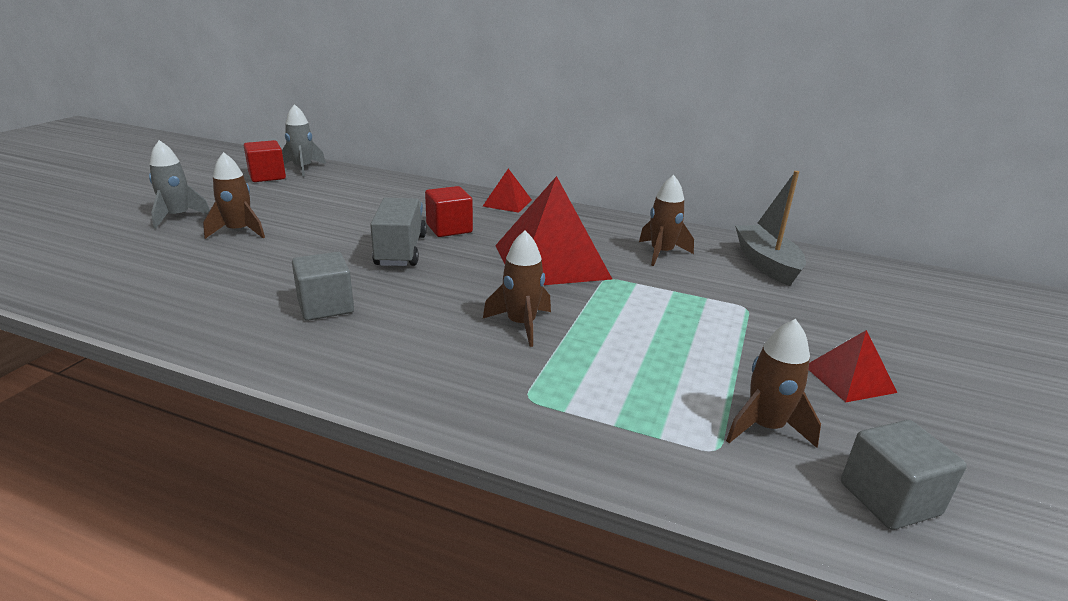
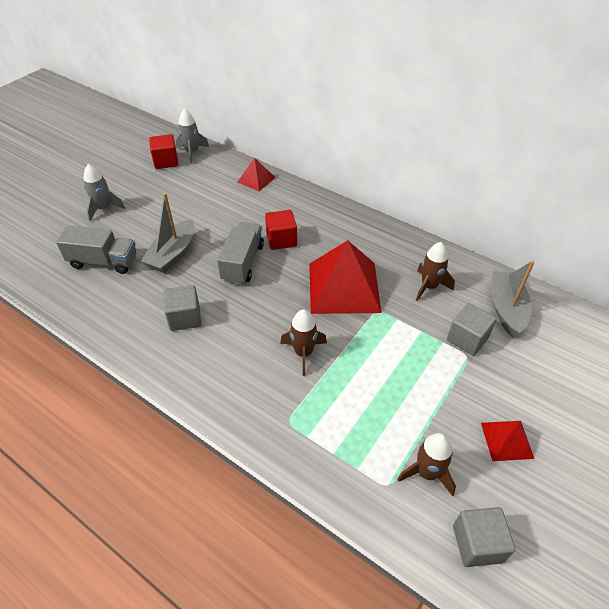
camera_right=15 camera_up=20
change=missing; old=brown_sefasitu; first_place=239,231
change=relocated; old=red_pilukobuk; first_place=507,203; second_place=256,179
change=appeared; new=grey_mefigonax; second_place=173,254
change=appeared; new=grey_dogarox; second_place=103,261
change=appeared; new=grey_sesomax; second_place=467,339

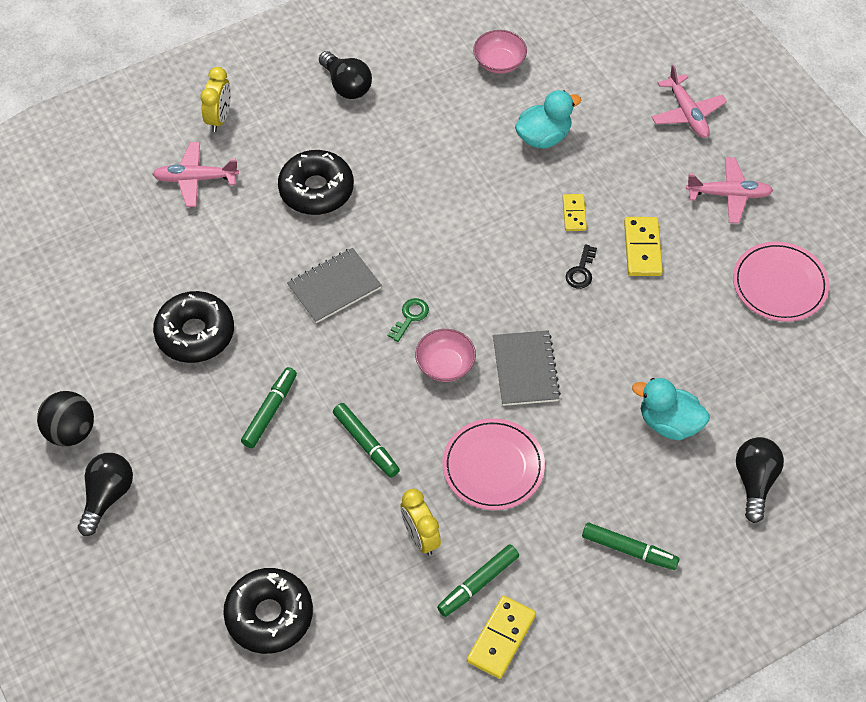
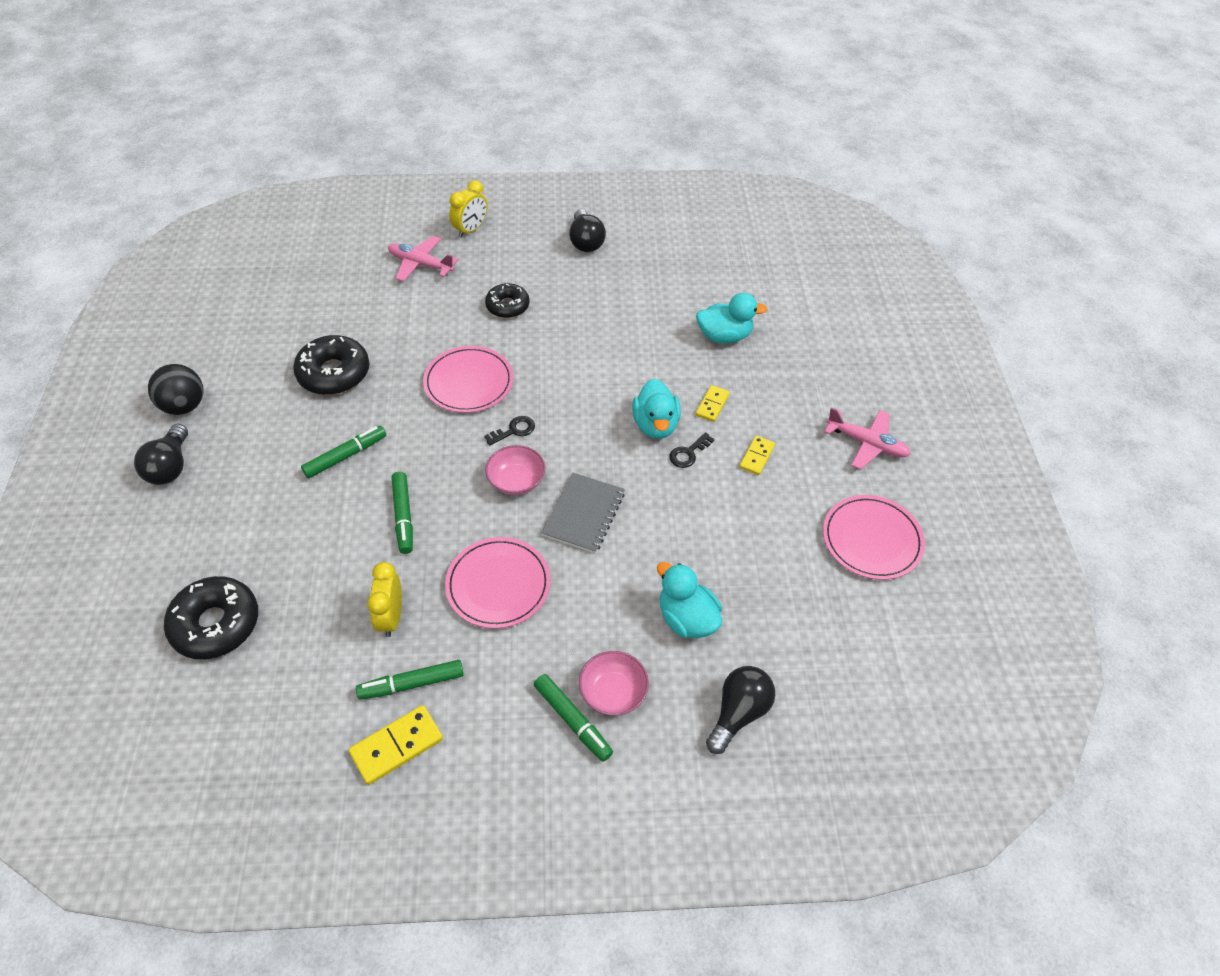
camera_right=25 camera_up=-5
change=relocated; old=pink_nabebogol; first_place=499,62; second_place=613,692
change=missing; old=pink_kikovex; first_place=687,113
change=size; old=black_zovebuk; first_place=316,190; second_place=507,306; factor=0.64
change=size; old=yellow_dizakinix; first_place=642,248; second_place=756,456; factor=0.64
change=exchanged; old=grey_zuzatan; new=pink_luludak; first_place=334,287; second_place=469,382
change=colour; old=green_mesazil; new=black_mesazil; first_place=410,317; second_place=514,430
change=spun; old=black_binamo; first_place=107,496; second_place=170,467; degrees=135
change=appeared; new=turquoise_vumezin; second_place=655,425

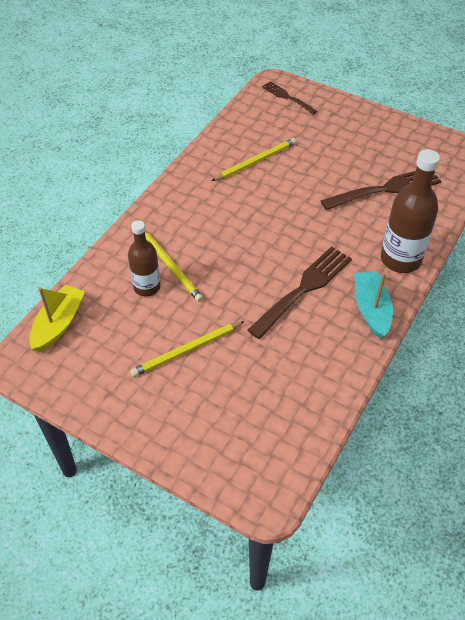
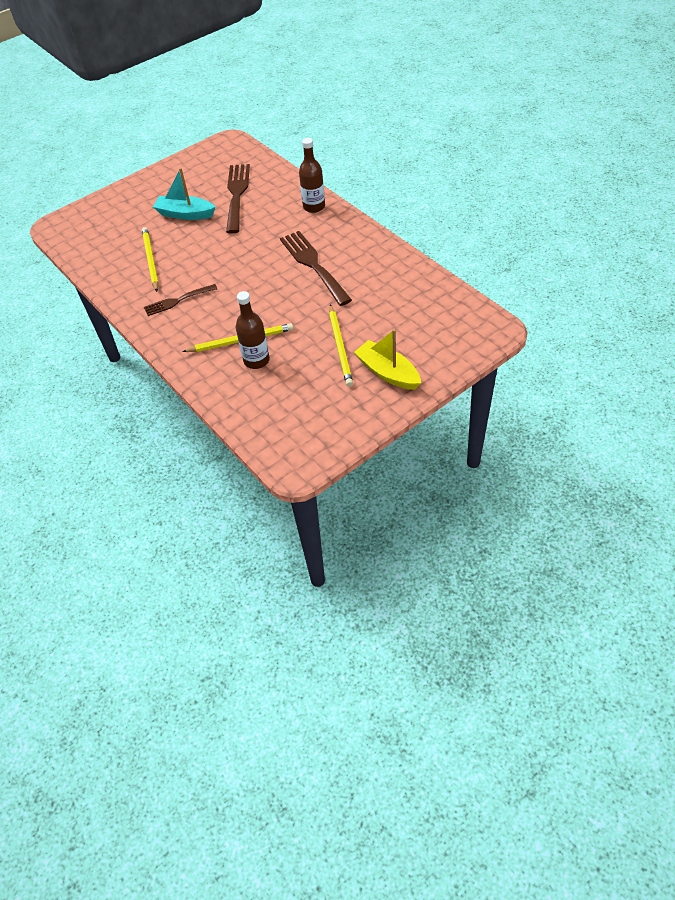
camera_right=-65 camera_up=0
change=relocated; old=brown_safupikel; first_place=287,97; second_place=177,301
change=size; old=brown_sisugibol; first_place=400,259; second_place=314,207; factor=0.64
change=relocated; old=turquoise_mefigonax; first_place=371,309; second_place=185,214
change=relocated; old=yellow_mefigonax; first_place=58,324; second_place=388,372

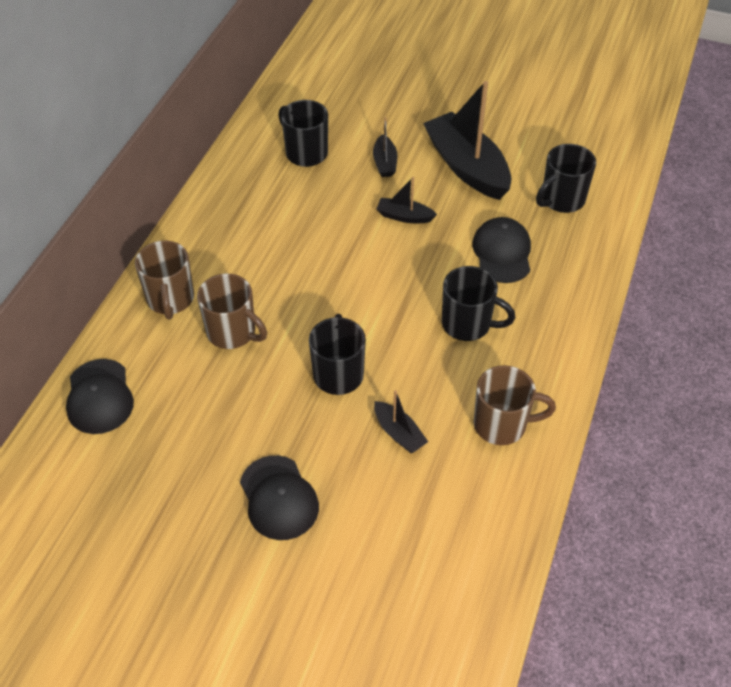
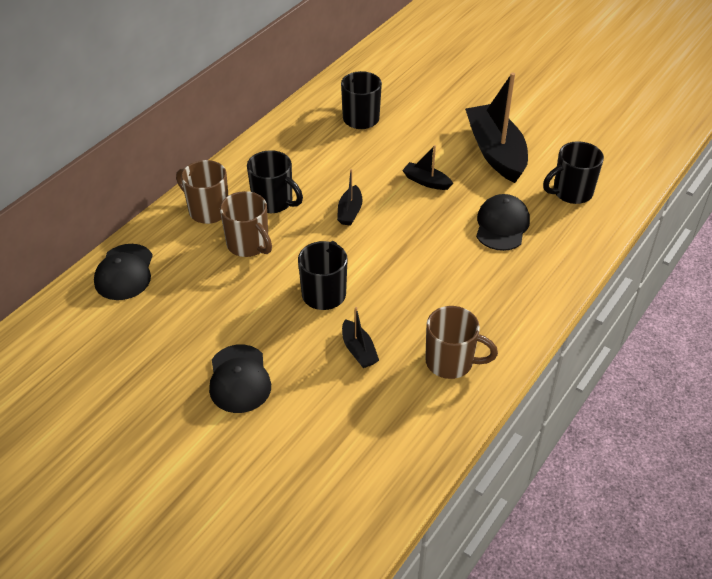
camera_right=15 camera_up=-5
change=relocated; old=black_mefigonax; first_place=385,163; second_place=350,212
change=spun; old=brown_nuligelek; first_place=170,300; second_place=208,210; degrees=120
change=relocated; old=black_nuligelek; first_place=468,324; second_place=273,202

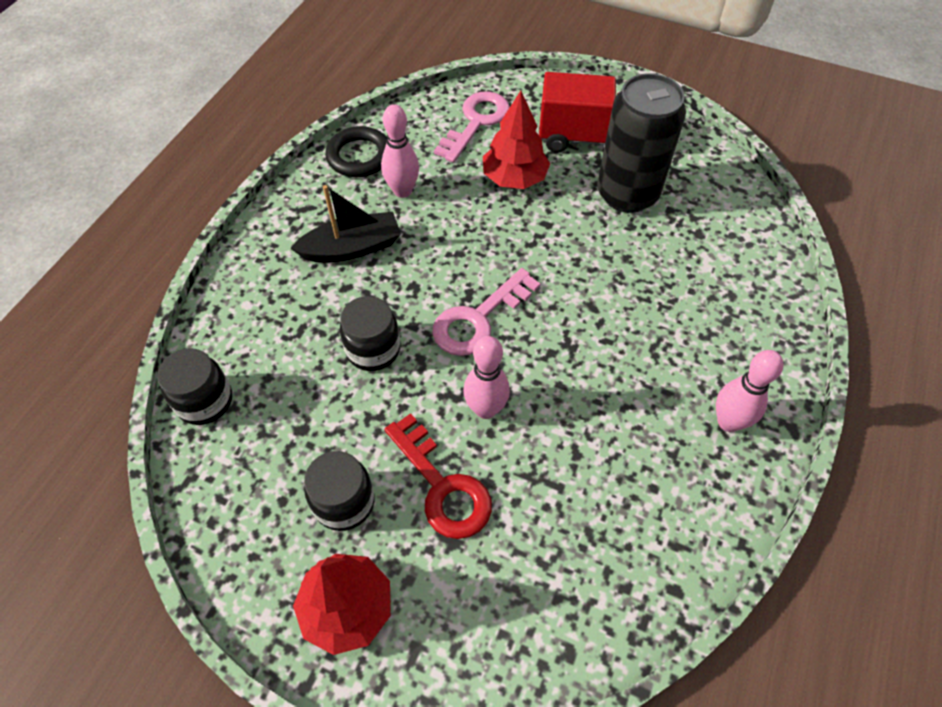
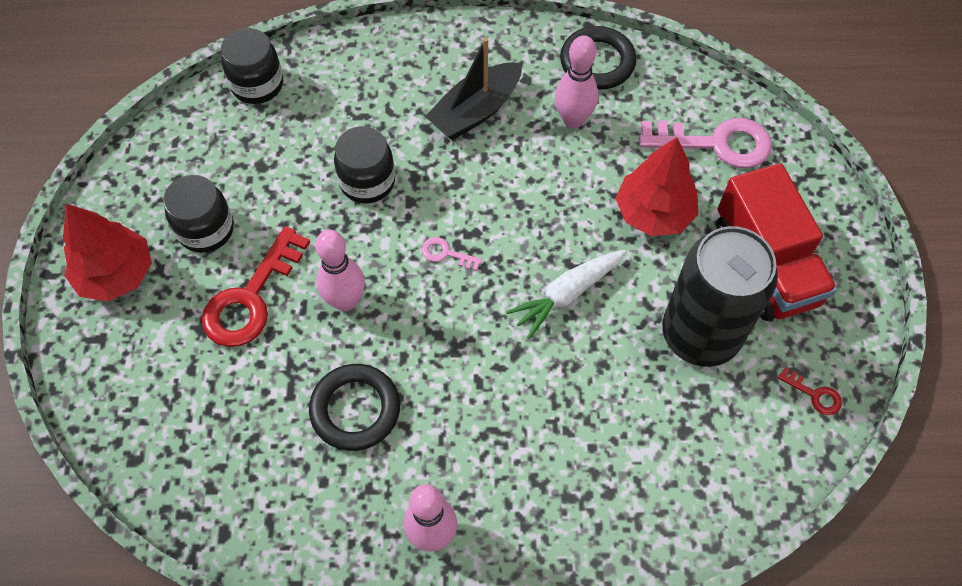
camera_right=65 camera_up=5
change=spun; old=black_mefigonax; first_place=352,248; second_place=475,111; degrees=90
change=size; old=pink_mesazil; first_place=478,319; second_place=446,254; factor=0.44
change=appeared; new=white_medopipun; second_place=566,295
change=appeared; new=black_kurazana; second_place=355,409
change=appeared; new=red_mesazil; second_place=814,394

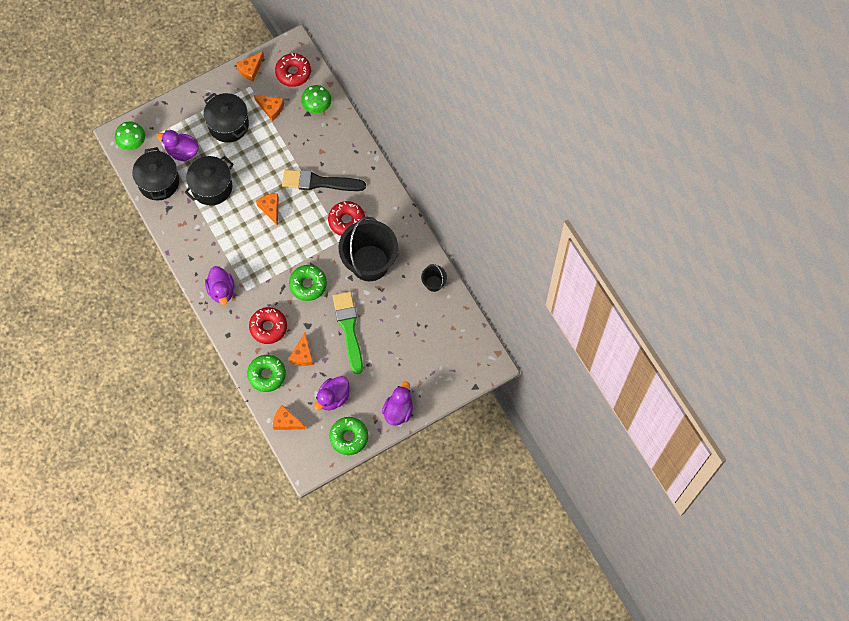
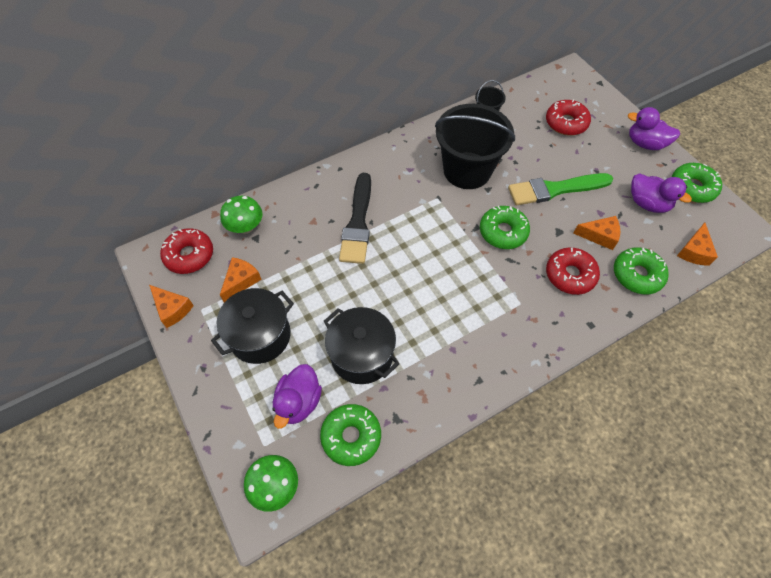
camera_right=-90 camera_up=-10
change=exchanged; old=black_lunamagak; new=green_zovebuk; first_place=158,182; second_place=351,436
change=missing; old=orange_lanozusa; first_place=270,208
change=relocated; old=red_zovebuk; first_place=346,221; second_place=566,123
change=missing; old=purple_vumezin; first_place=221,290

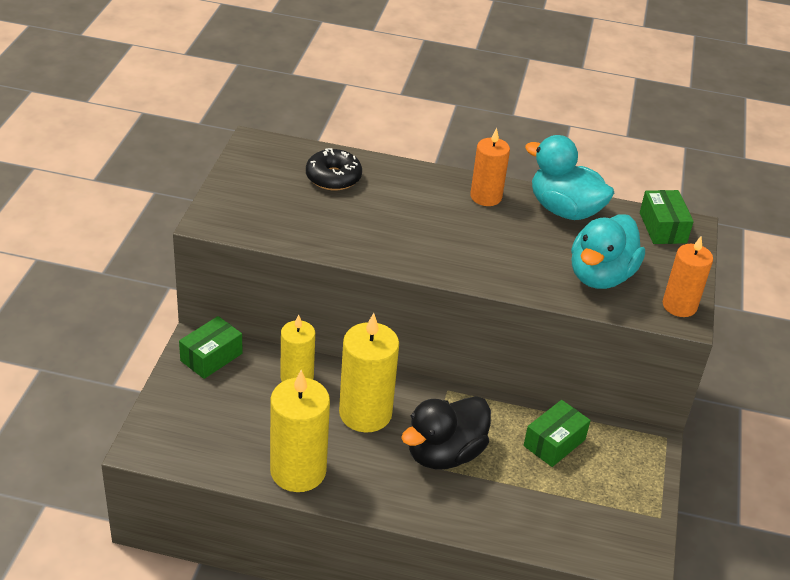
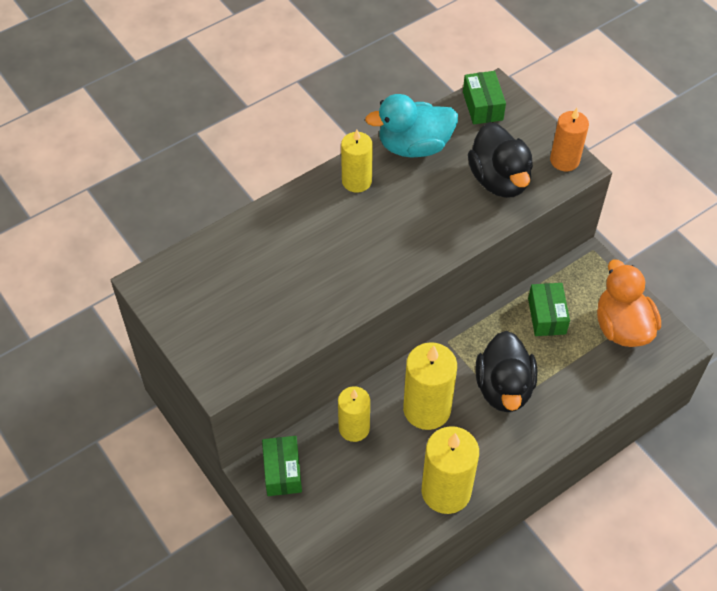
camera_right=-45 camera_up=15
change=colour; old=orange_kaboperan; new=yellow_kaboperan; first_place=486,197; second_place=356,181
change=missing; old=black_zovebuk; first_place=333,177
change=spun; old=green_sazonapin; first_place=663,227; second_place=482,106; degrees=45
change=colour; old=turquoise_vumezin; new=black_vumezin; first_place=600,276; second_place=499,180
change=appeared; new=orange_vumezin; second_place=622,327

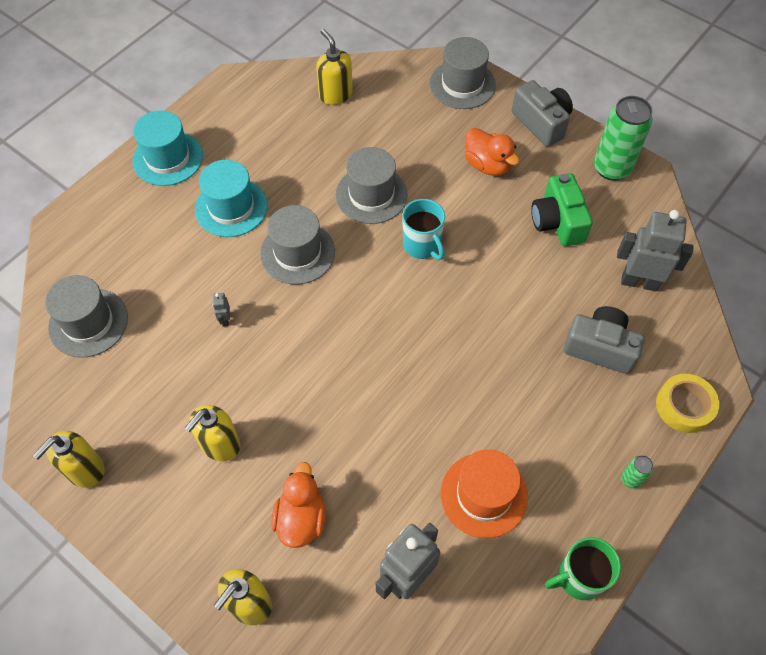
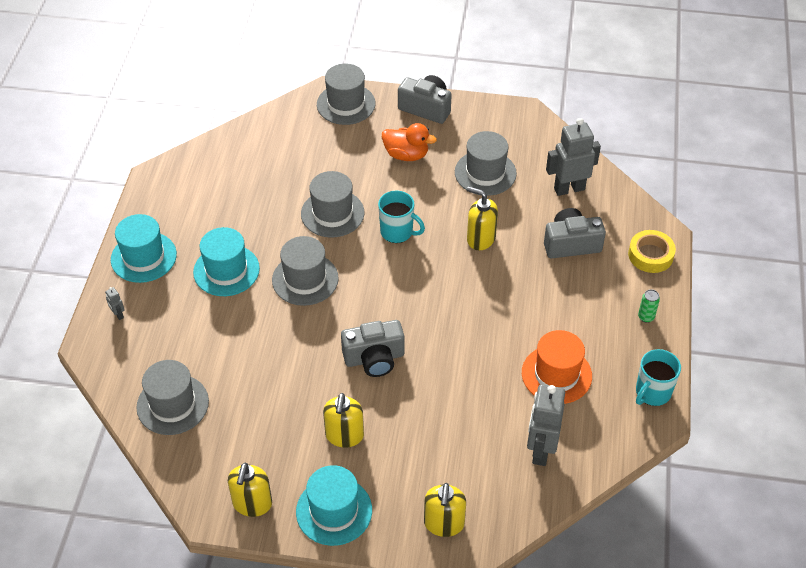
camera_right=-30 camera_up=-10
change=relocated; old=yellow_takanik; first_place=335,94; second_place=480,239
change=missing; old=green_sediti; first_place=612,168
change=exchanged; old=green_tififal; new=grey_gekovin; first_place=557,222; second_place=485,173
change=relocated; old=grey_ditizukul; first_place=225,319; second_place=118,315
change=missing; old=orange_vumezin; first_place=301,518
change=colour; old=green_nuligelek; new=turquoise_nuligelek; first_place=579,577; second_place=652,393
change=appeared; new=grey_tififal; second_place=374,358
change=appeared; new=turquoise_gekovin; second_place=334,511

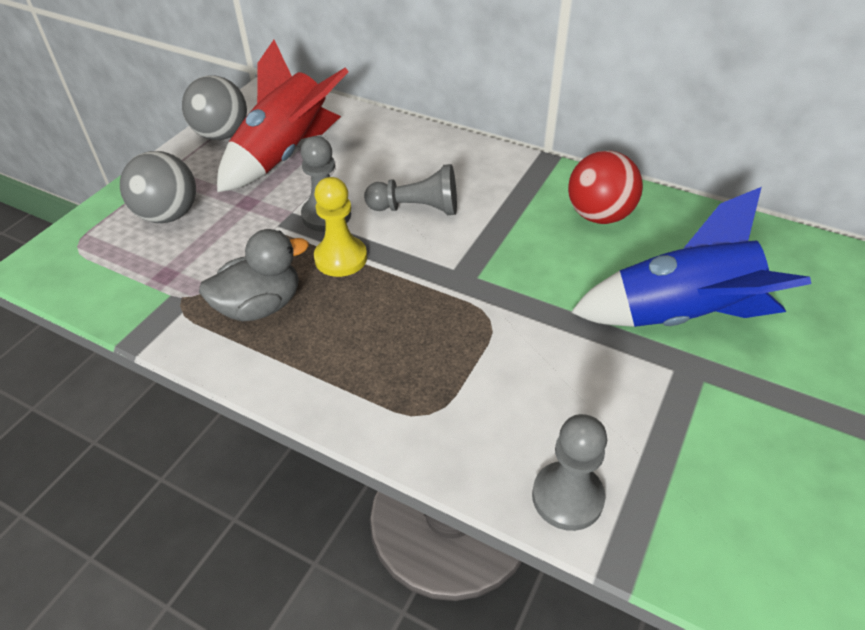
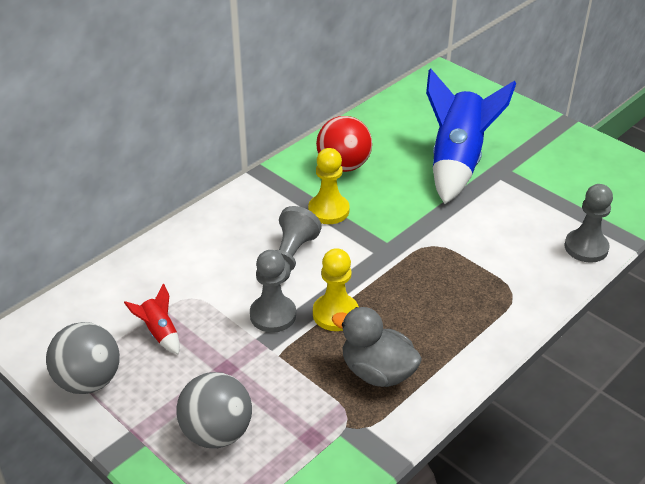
camera_right=-75 camera_up=-5
change=size; old=red_sefasitu; first_place=285,155; second_place=159,332; factor=0.42
change=spun; old=grey_vumezin; first_place=260,306; second_place=377,372; degrees=-45
change=appeared; new=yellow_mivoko; second_place=328,210

